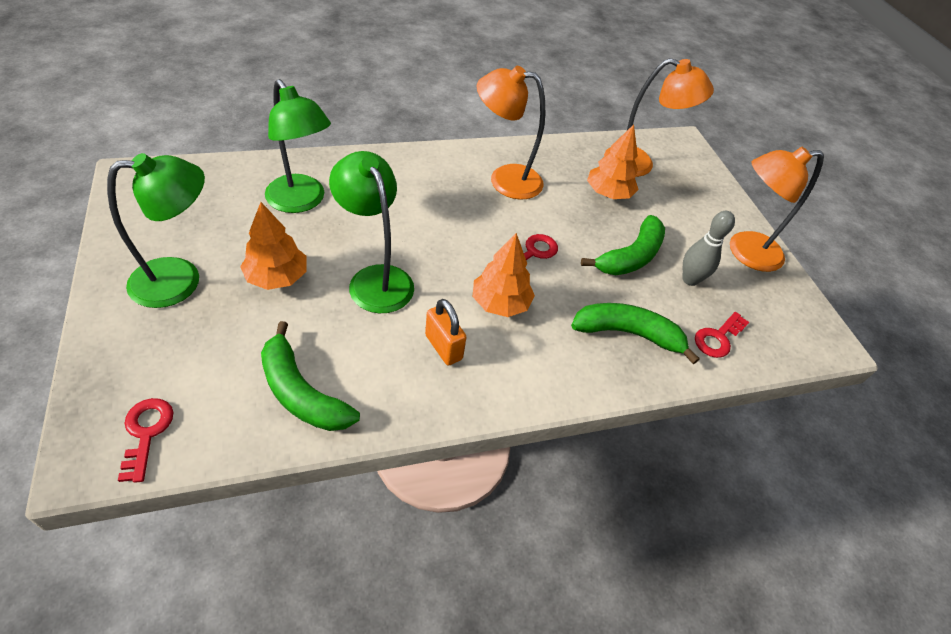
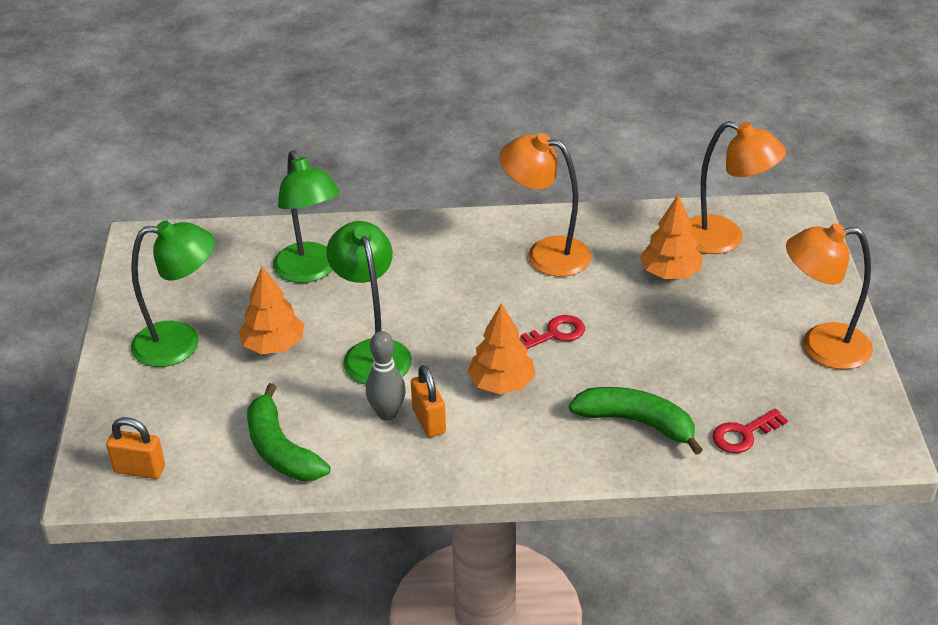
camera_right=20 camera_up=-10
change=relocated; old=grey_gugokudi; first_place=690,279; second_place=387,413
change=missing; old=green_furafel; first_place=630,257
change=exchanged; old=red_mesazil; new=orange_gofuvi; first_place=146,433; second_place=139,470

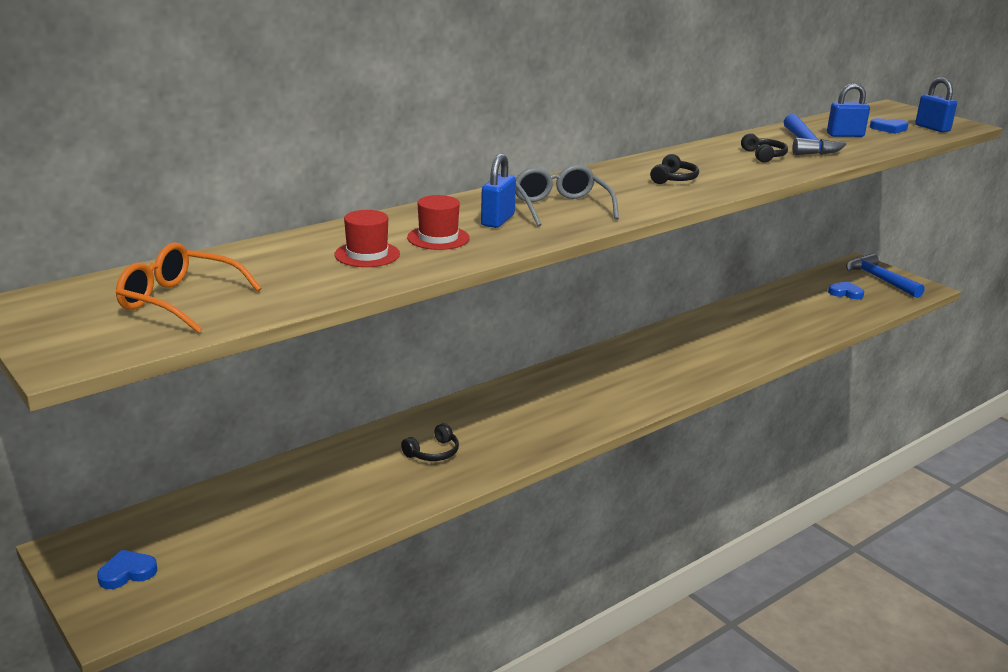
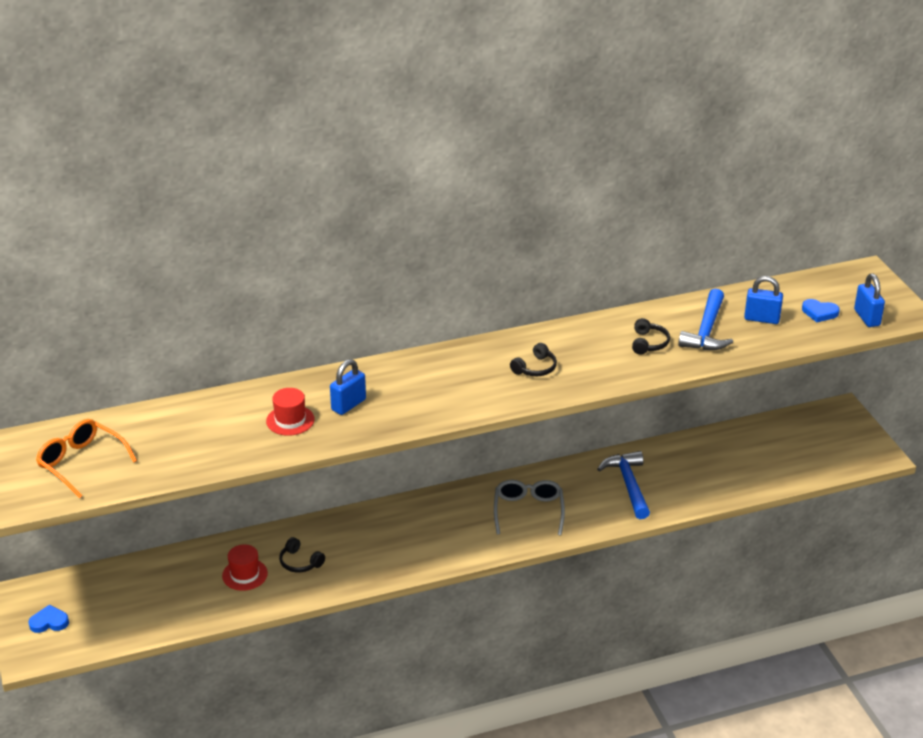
camera_right=20 camera_up=10
change=relocated; old=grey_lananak; first_place=561,207; second_place=528,511
change=relocated; old=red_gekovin; first_place=367,254; second_place=245,574
change=relocated; old=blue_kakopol; first_place=879,279; second_place=628,485
change=missing; old=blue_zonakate; first_place=845,293
change=spun; old=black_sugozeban; first_place=433,452; second_place=300,562; degrees=60

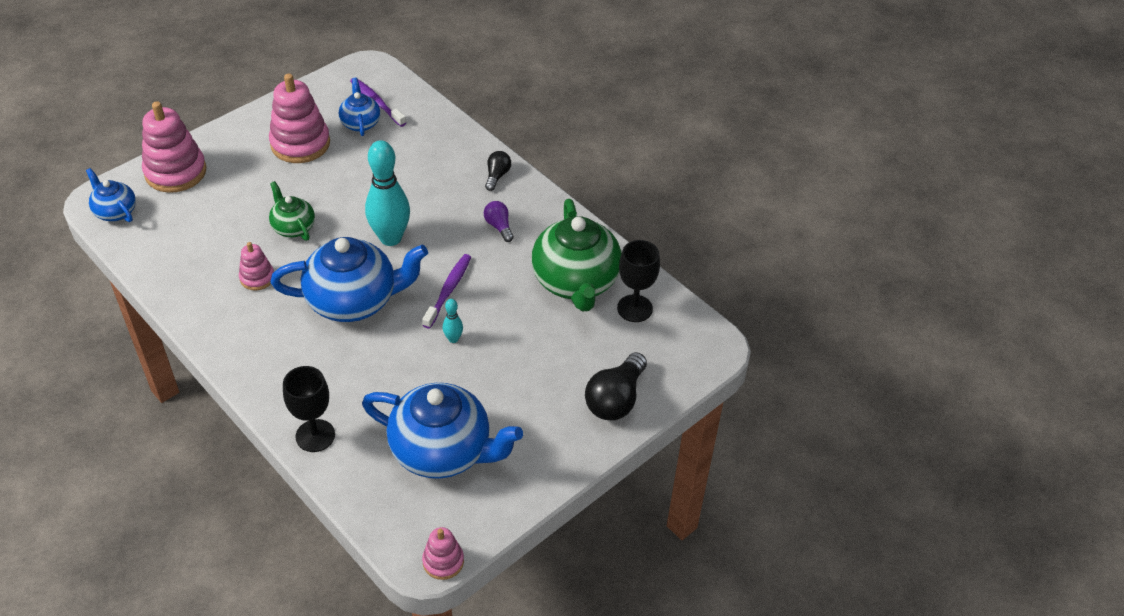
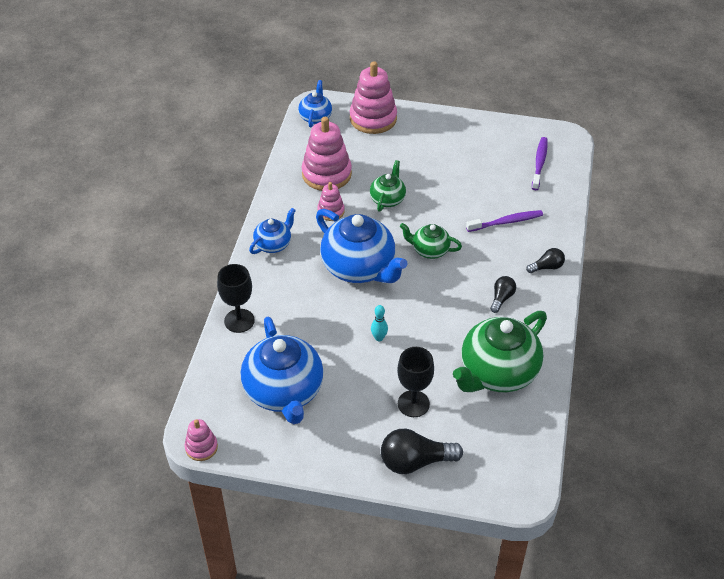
camera_right=55 camera_up=0
change=relocated; old=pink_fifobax; first_place=300,144; second_place=326,174
change=relocated; old=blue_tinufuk; first_place=360,123; second_place=273,244
change=exchanged; old=turquoise_gugokudi; new=green_tinufuk; first_place=390,238; second_place=429,250
change=colour; old=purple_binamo; new=black_binamo; first_place=499,226; second_place=501,298
change=relocated; old=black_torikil; first_place=634,308; second_place=413,404
change=relocated; old=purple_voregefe; first_place=448,290; second_place=506,222

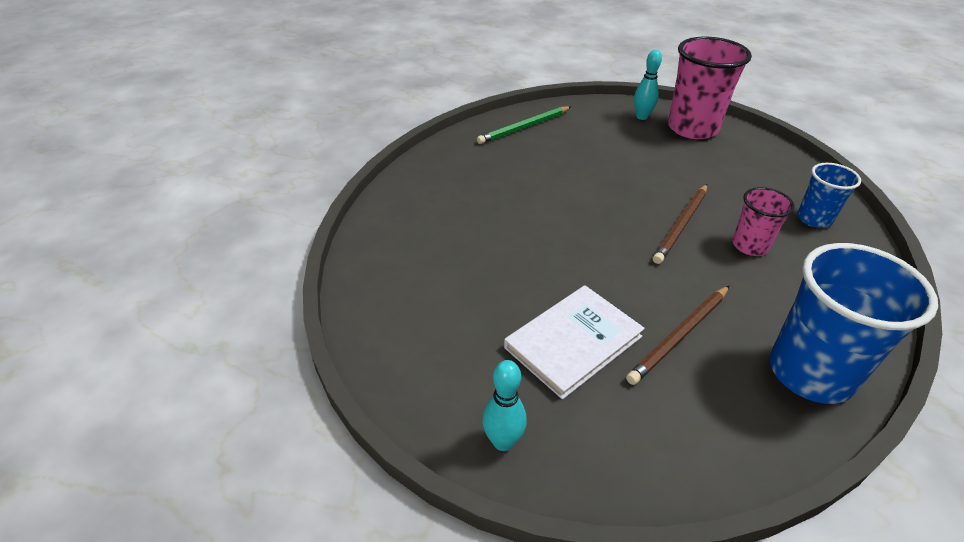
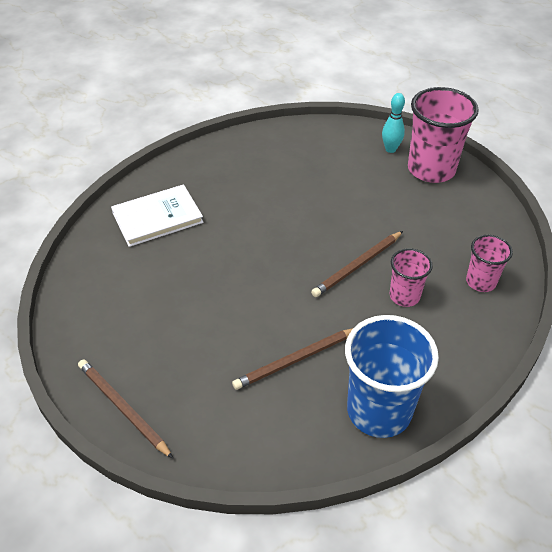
camera_right=15 camera_up=5
change=missing; old=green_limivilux; first_place=524,127
change=colour; old=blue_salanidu; new=pink_salanidu; first_place=814,219; second_place=481,282
change=relocated; old=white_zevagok; first_place=573,342; second_place=157,218
change=exchanged; old=turquoise_gugokudi; new=brown_limivilux; first_place=503,441; second_place=123,408

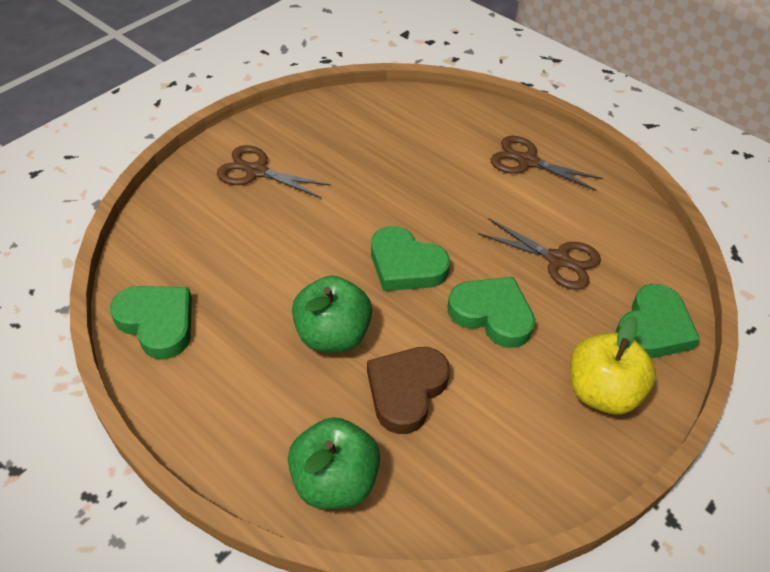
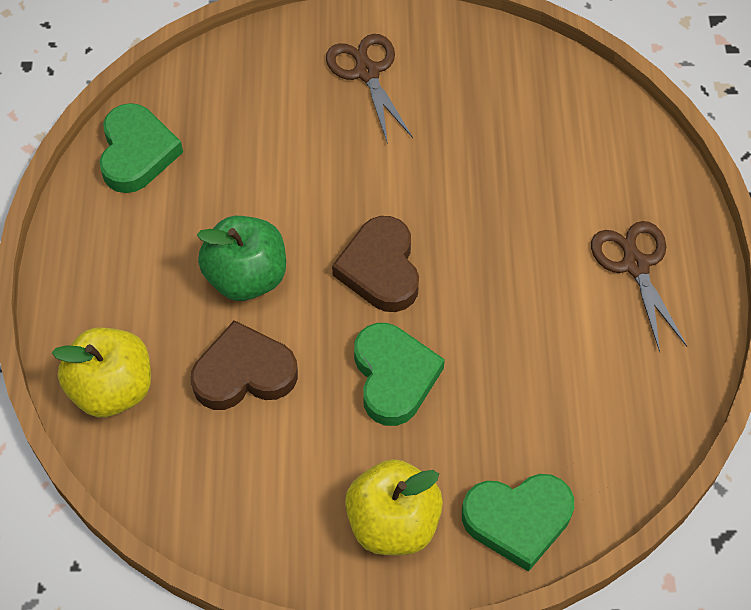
camera_right=50 camera_up=10
change=missing; old=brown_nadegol; first_place=558,260
change=colour; old=green_zonakate; new=brown_zonakate; first_place=405,265; second_place=380,269
change=colour; old=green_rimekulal; new=yellow_rimekulal; first_place=334,481; second_place=112,389

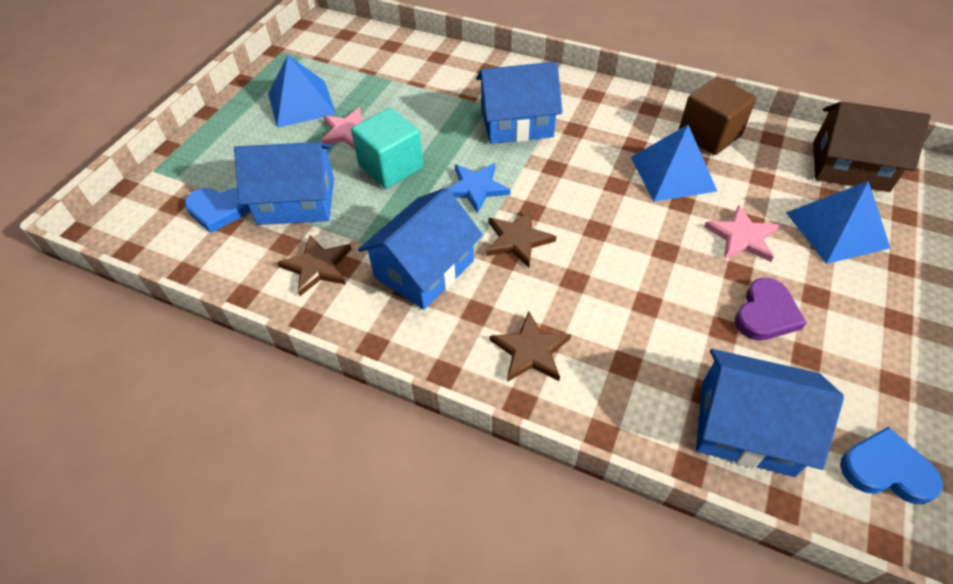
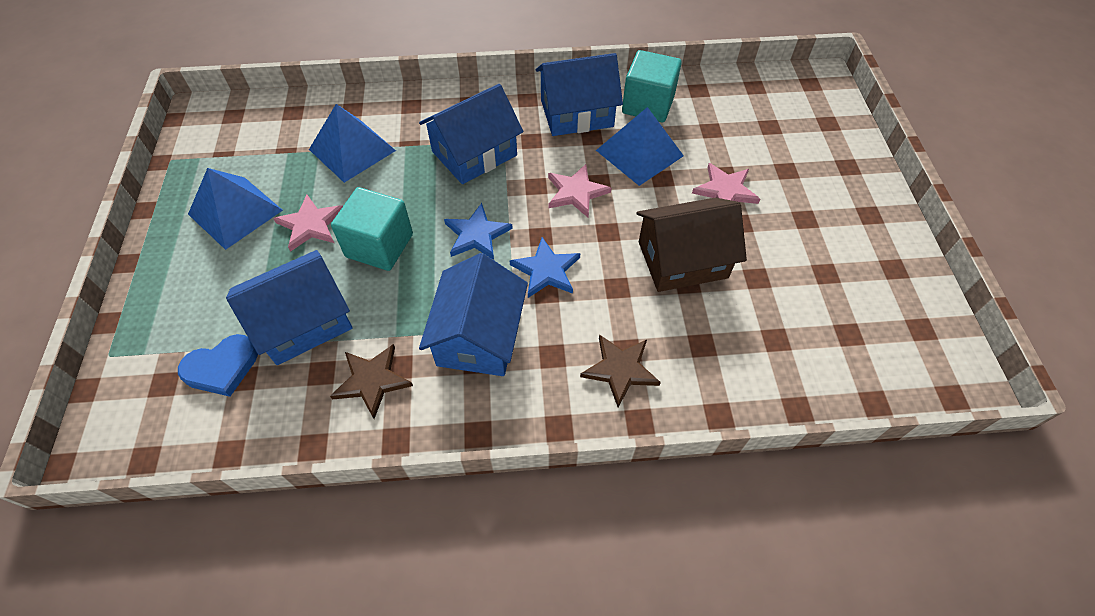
camera_right=-30 camera_up=5
change=colour; old=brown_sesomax; new=turquoise_sesomax; first_place=709,135; second_place=648,104
change=relocated; old=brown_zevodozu; first_place=850,166; second_place=682,260
change=relocated; old=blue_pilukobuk; first_place=837,230; second_place=352,150
change=colour; old=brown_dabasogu; new=blue_dabasogu; first_place=517,240; second_place=546,270
change=missing; old=purple_zonakate; first_place=765,314
change=relocated; old=blue_zevodozu; first_place=746,427; second_place=576,113
change=missing; old=blue_zonakate; first_place=886,470
change=appeared; new=pink_dabasogu; second_place=576,192

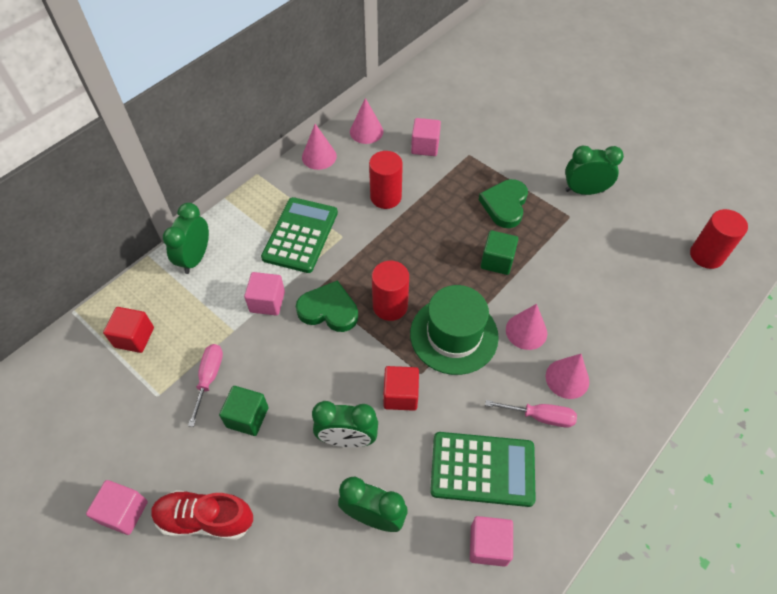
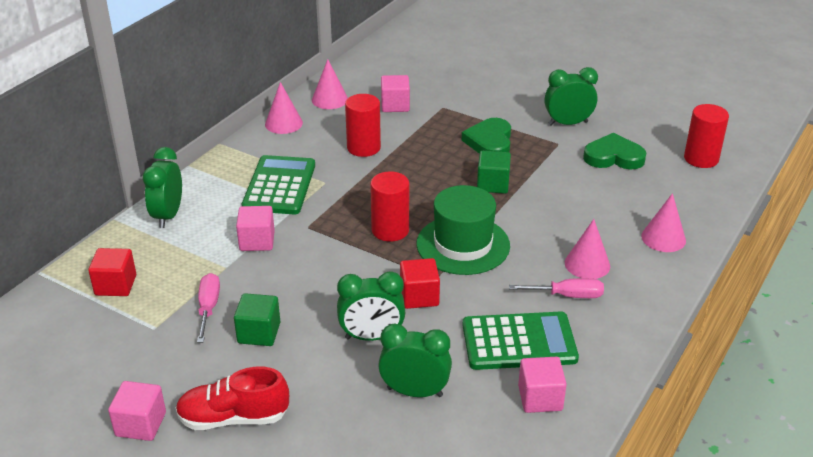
camera_right=-10 camera_up=-20
change=relocated; old=green_zonakate; first_place=329,310; second_place=613,157
change=relocated; old=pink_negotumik; first_place=526,331; second_place=663,238

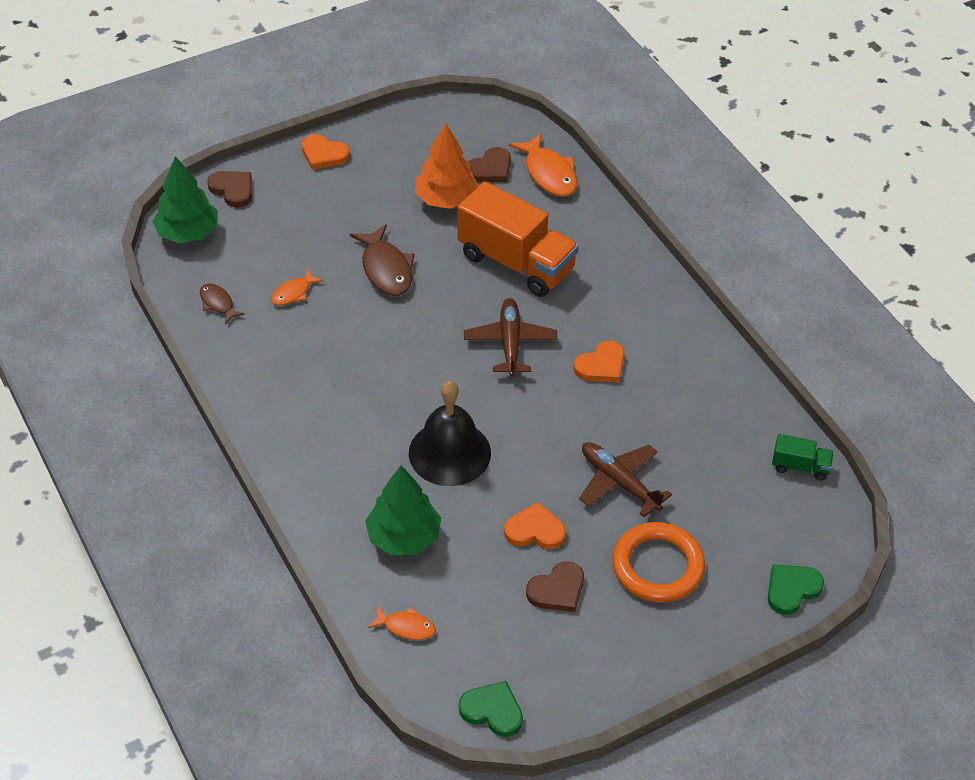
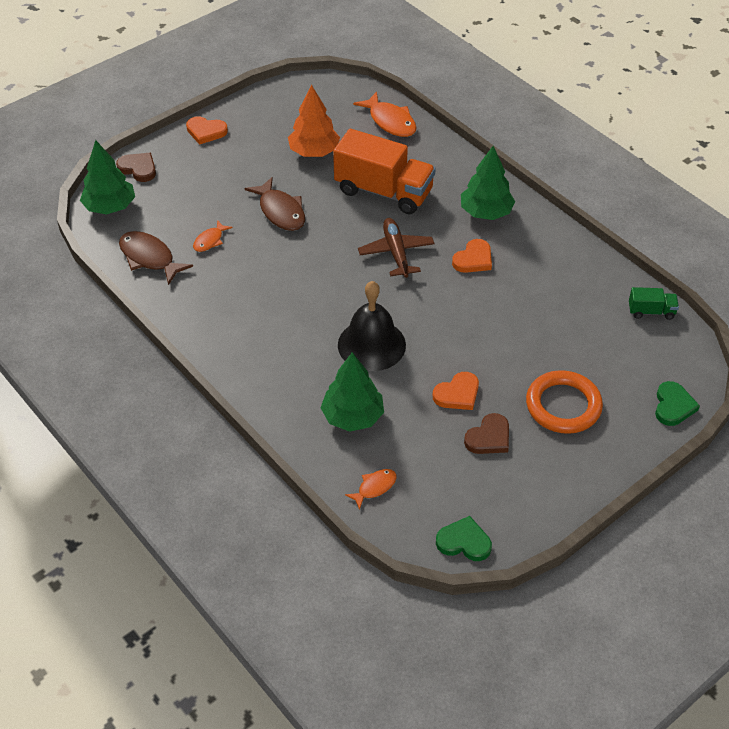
camera_right=-10 camera_up=0
change=missing; old=brown_zonakate; first_place=490,169
change=size; old=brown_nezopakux; first_place=218,303; second_place=149,258; factor=1.76
change=missing; old=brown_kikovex; first_place=619,482
change=spun; old=orange_zonakate; first_place=535,530; second_place=457,394; degrees=150
change=spun; old=green_zonakate; first_place=792,589; second_place=673,406; degrees=150
change=spun; old=orange_nezopakux; first_place=406,627; second_place=374,487; degrees=-45
change=appeared; new=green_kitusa; second_place=486,212

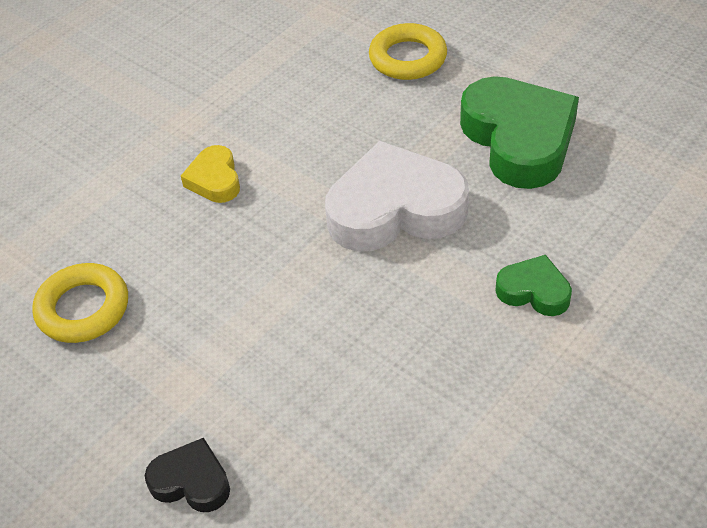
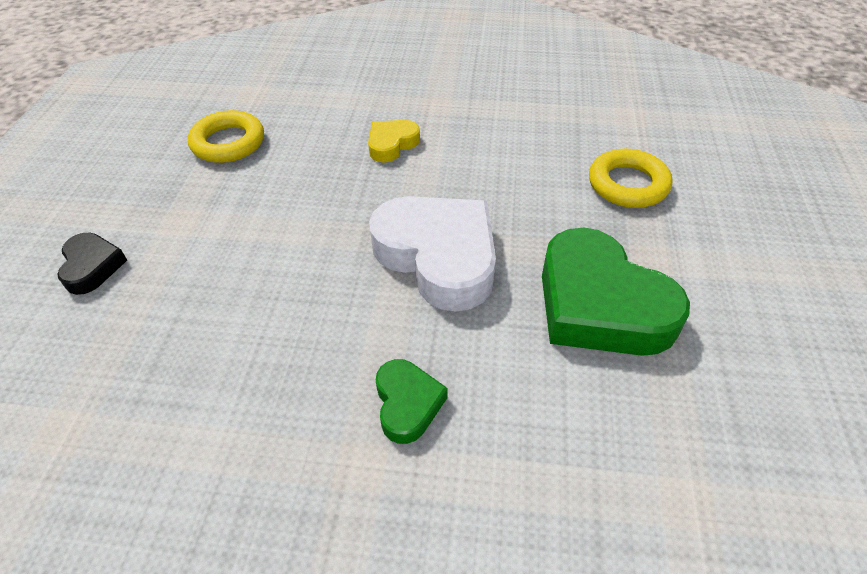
camera_right=55 camera_up=0
change=spun; old=green_zonakate; first_place=519,139; second_place=600,305; degrees=105

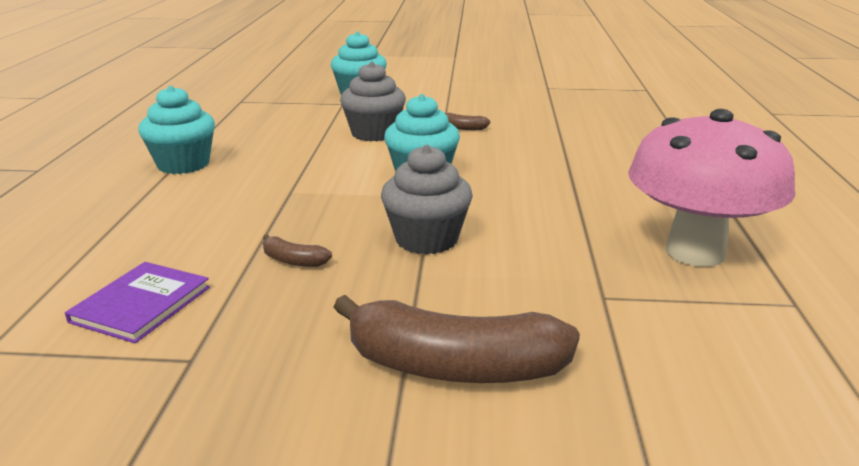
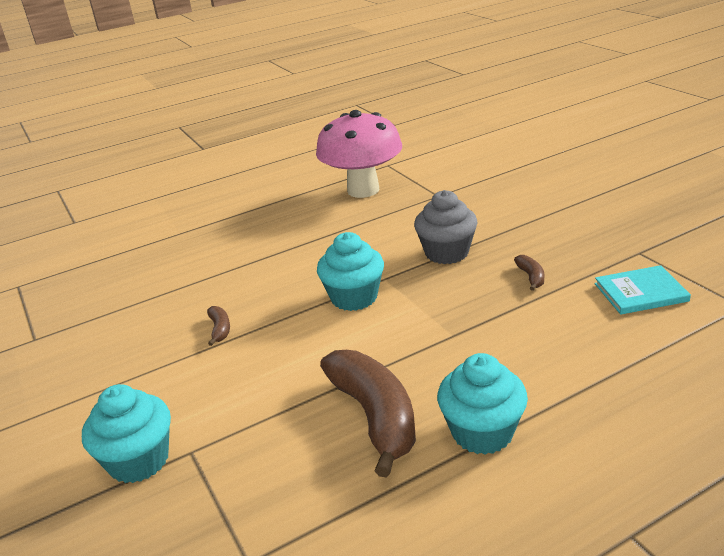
camera_right=-120 camera_up=5
change=missing; old=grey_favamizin; first_place=374,133
change=colour; old=purple_zevagok; new=turquoise_zevagok; first_place=141,304; second_place=640,292
change=relocated; old=brown_furafel; first_place=453,367; second_place=375,417

